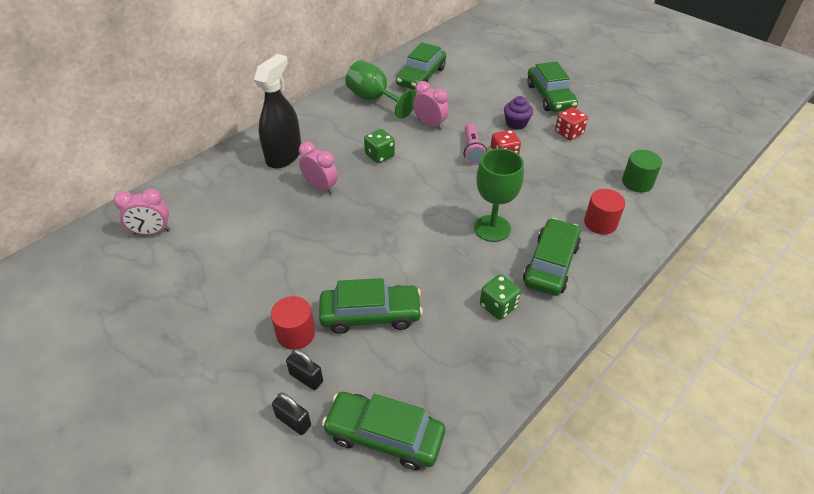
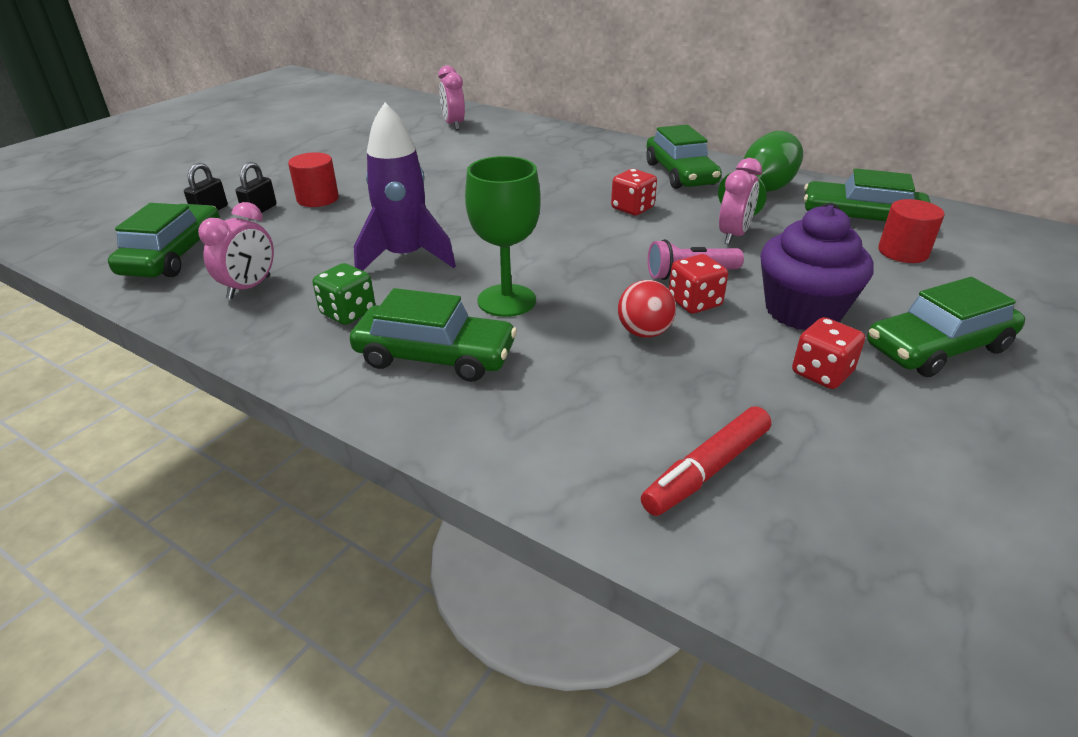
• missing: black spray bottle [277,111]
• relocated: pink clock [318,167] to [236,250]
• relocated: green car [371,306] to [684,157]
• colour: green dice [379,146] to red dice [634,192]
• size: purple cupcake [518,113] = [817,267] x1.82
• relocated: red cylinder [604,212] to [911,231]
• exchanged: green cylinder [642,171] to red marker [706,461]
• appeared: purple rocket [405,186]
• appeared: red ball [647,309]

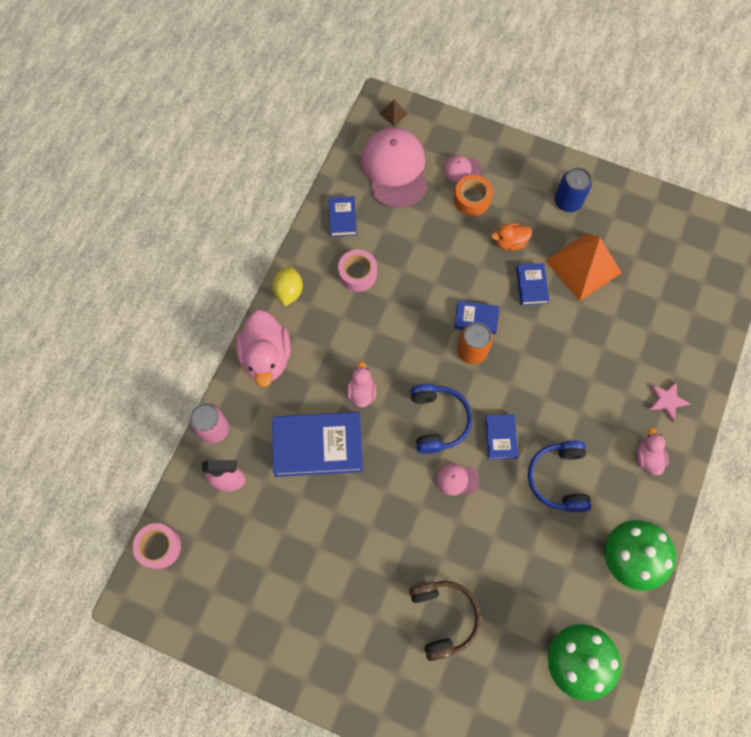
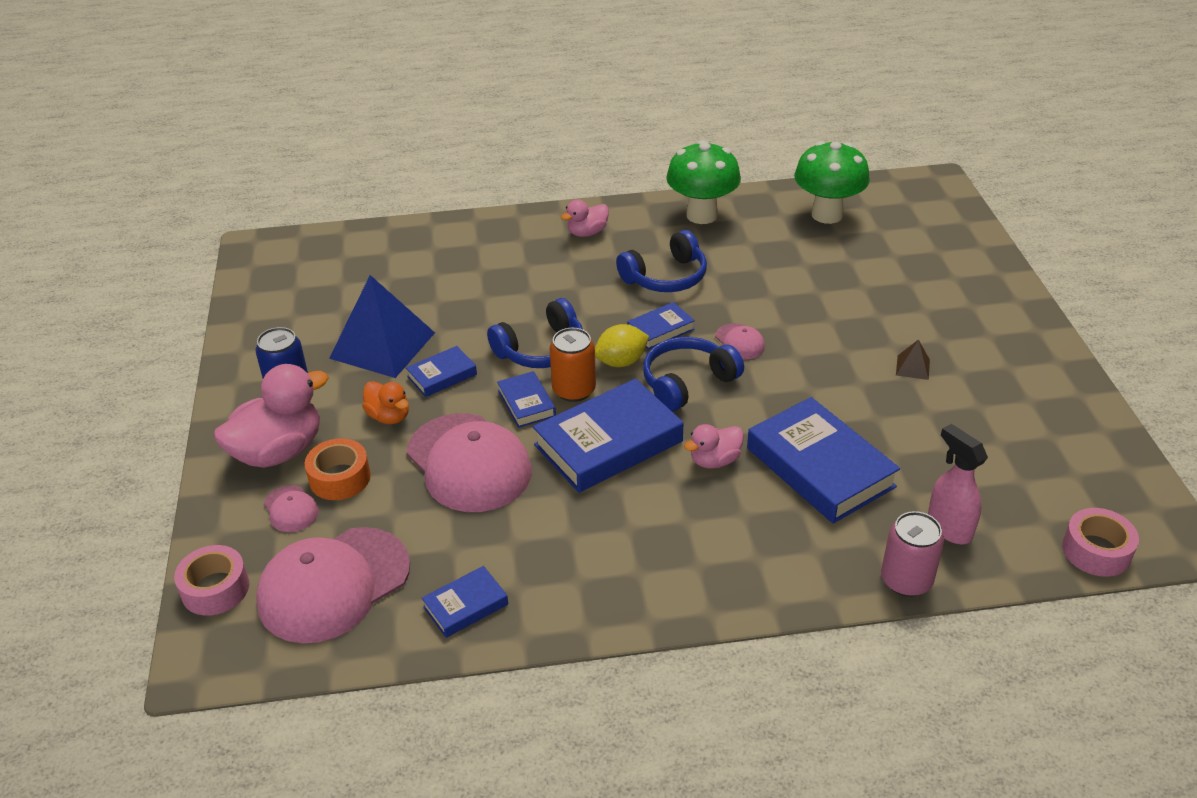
• relocated: pink duck [263,348] to [271,416]
• relocated: yellow lemon [287,286] to [622,345]
• relocated: pink tape [357,270] to [211,580]
• relocated: brown pyramid [394,113] to [913,359]
• missing: brown headphones [445,621]
• colour: orange pyramid [583,267] to blue pyramid [382,326]
• missing: pink star [670,401]
• appeared: pink cap [469,462]
• appeared: blue headphones [535,333]
• appeared: blue book [608,436]

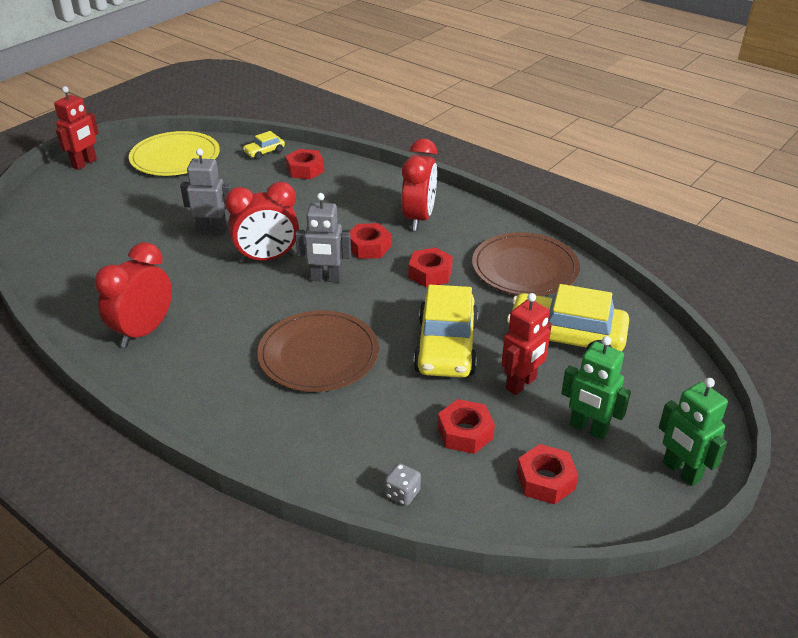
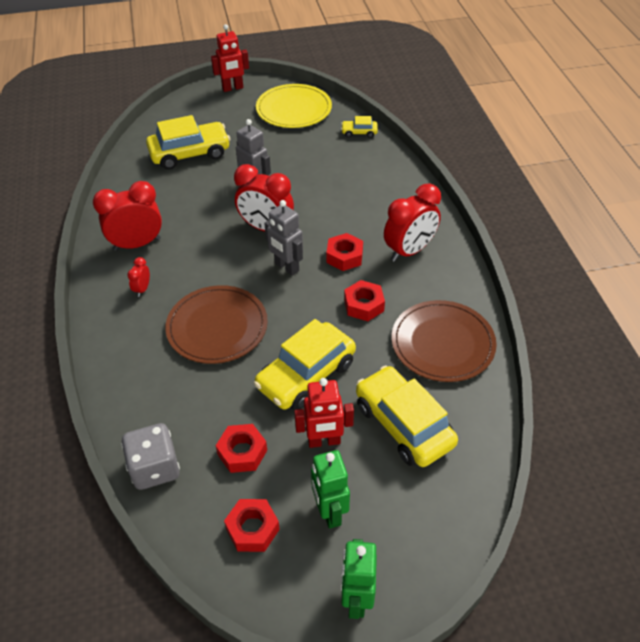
• missing: red nut [305,164]
• size: grey dice [403,484] = [150,456] x1.96
• appeared: red clock [138,277]
• appeared: yellow car [188,142]

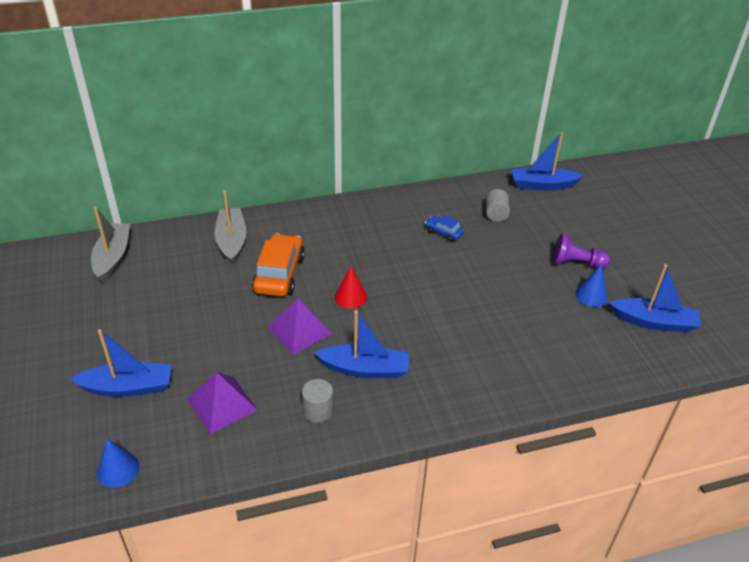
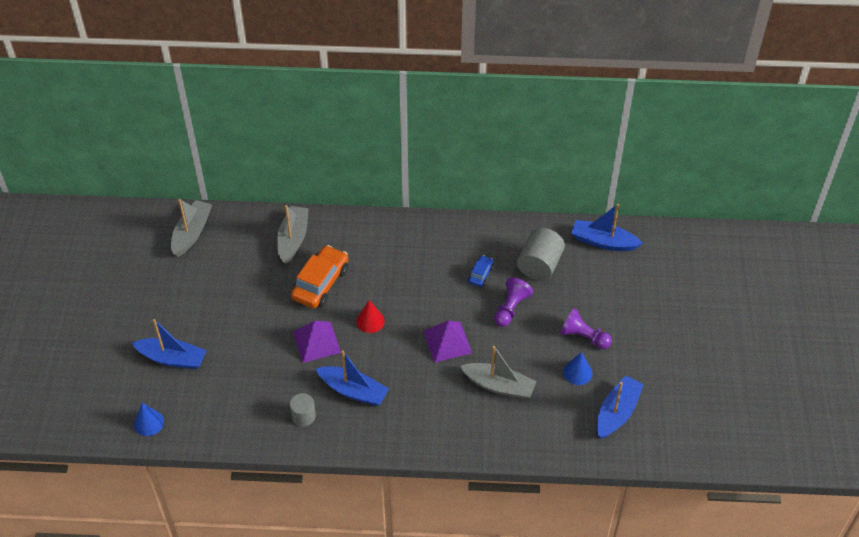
• relocated: purple pyramid [222,403] to [447,342]
• spun: blue car [444,228] = [481,271] 60 degrees clockwise
• size: grey cylinder [498,205] = [541,254] x1.68
• spun: blue boat [655,298] = [620,407] 90 degrees counterclockwise
• appeared: grey boat [498,372]
• appeared: purple pawn [513,302]

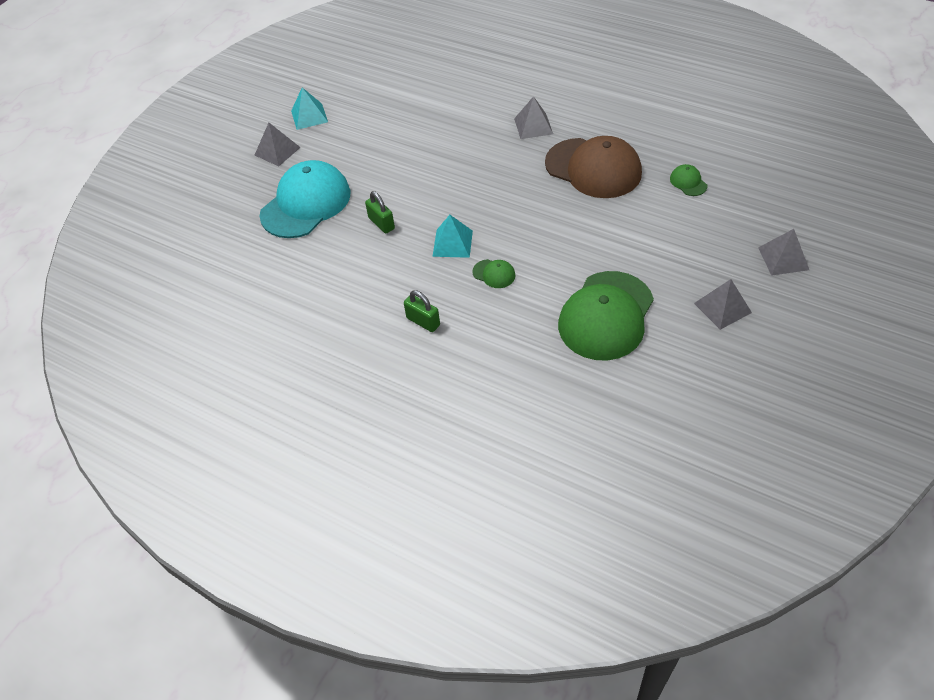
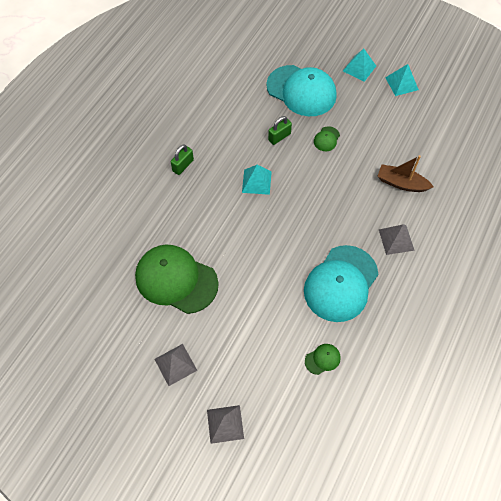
• colour: grey pyramid [278,144] to turquoise pyramid [359,65]
• relocated: green cap [493,273] to [327,138]
• colour: brown cap [593,167] to turquoise cap [341,283]
• appeared: brown boat [405,173]

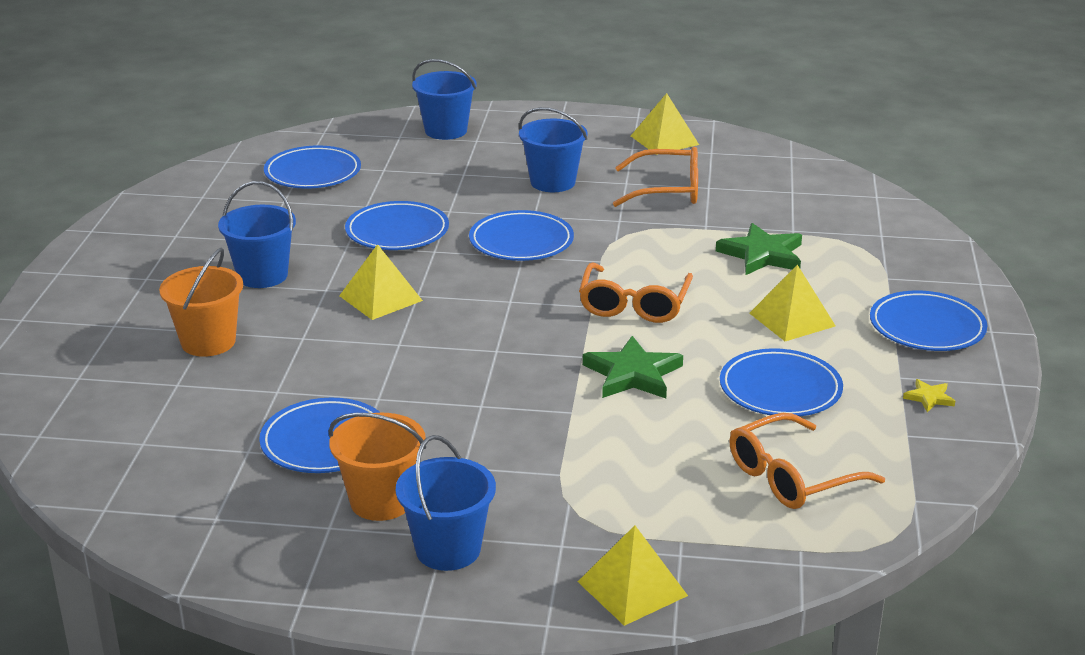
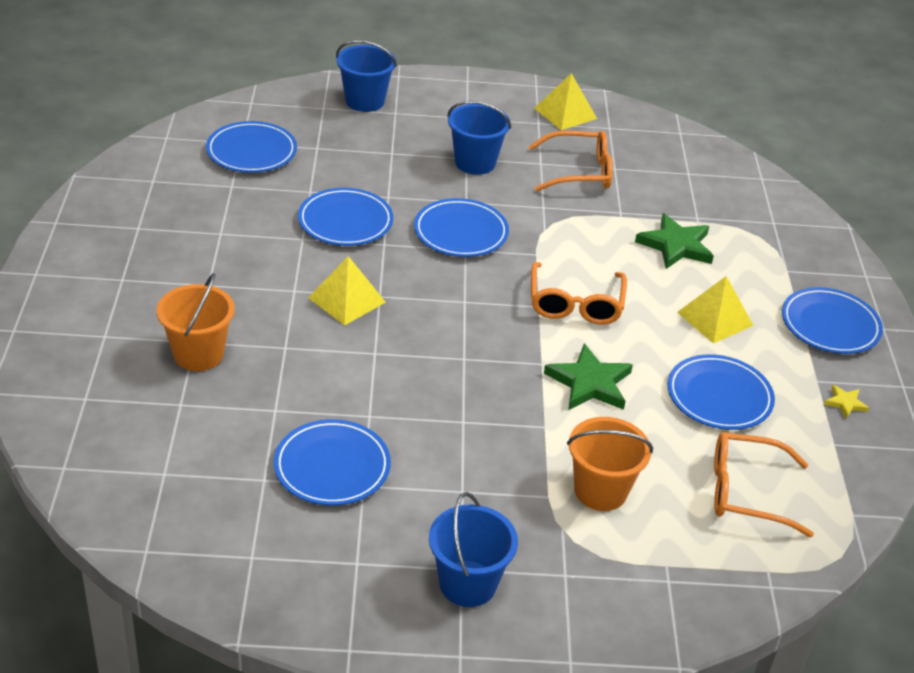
• missing: blue bucket [257,234]
• relocated: orange bucket [377,467] to [610,464]
• missing: yellow pyramid [633,575]
• spun: orange glasses [807,461] = [764,484] 45 degrees clockwise

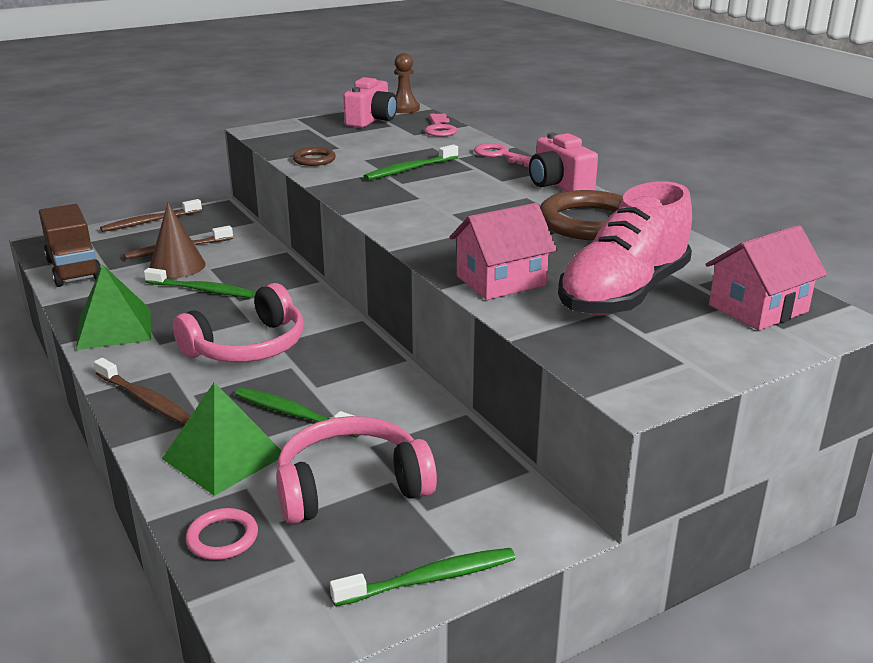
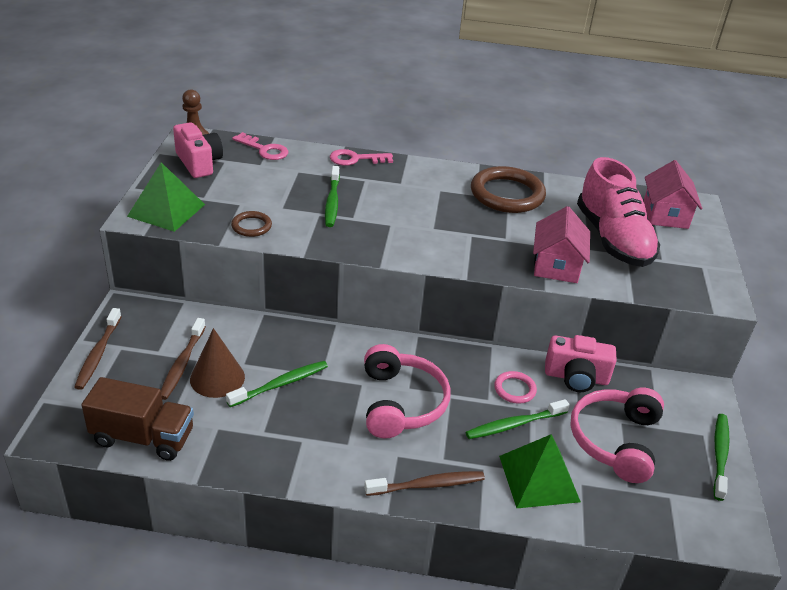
• relocated: green pyramid [113,307] to [166,197]
• relocated: pink ring [222,534] to [515,387]
• relocated: pink camera [563,162] to [581,363]

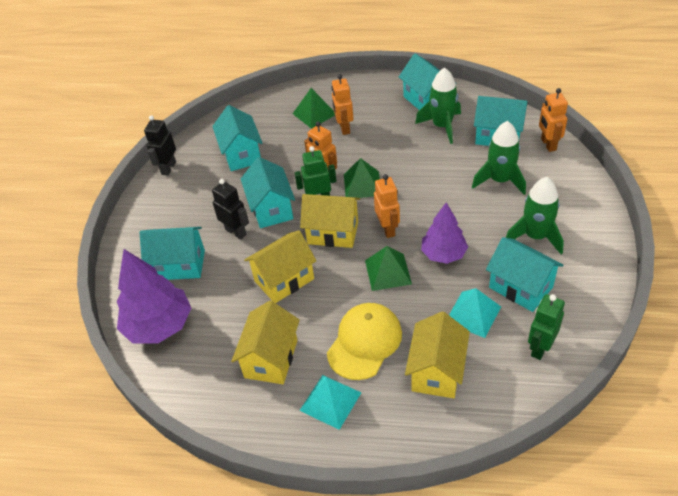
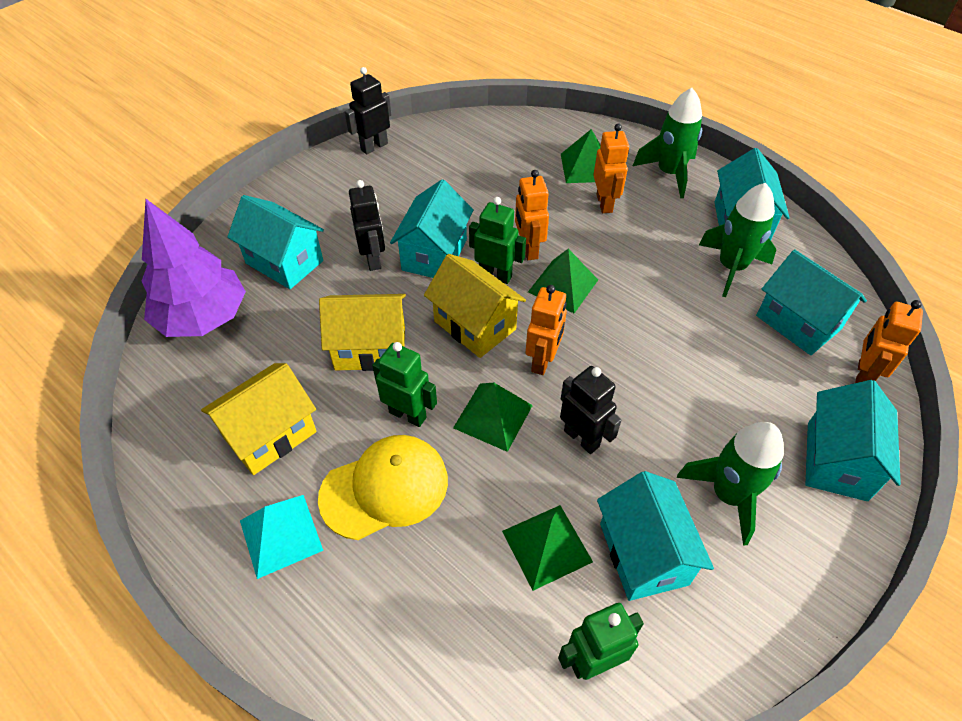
• relocated: turquoise house [237,138] to [853,440]
• spun: orange robot [342,104] = [611,168] 150 degrees clockwise
• missing: yellow house [437,355]
• exchanged: purple tree [444,233] to black robot [590,410]
• colour: turquoise pyramid [475,313] to green pyramid [547,548]
• relocated: green rocket [499,158] to [667,143]
• appeared: green robot [404,384]

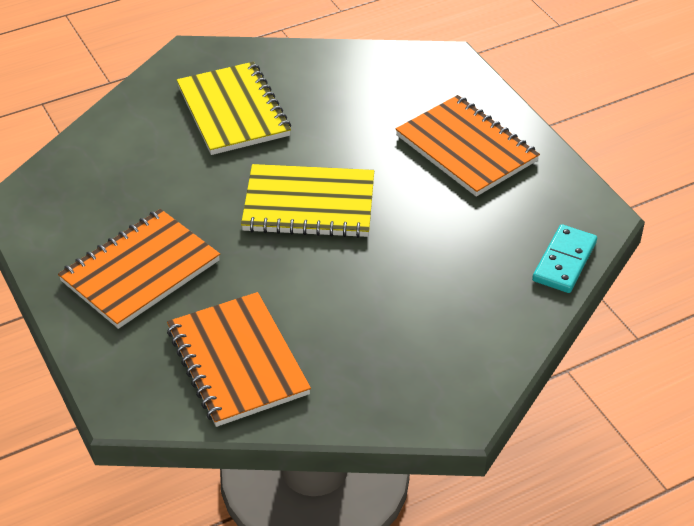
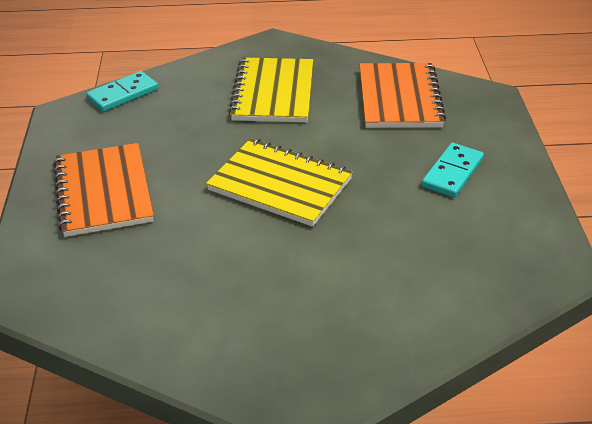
• exchanged: orange notebook [139,269] to turquoise domino [453,170]
• relocated: yellow notebook [234,108] to [270,90]

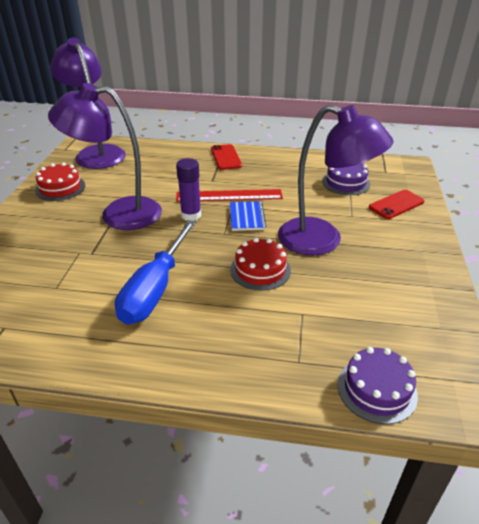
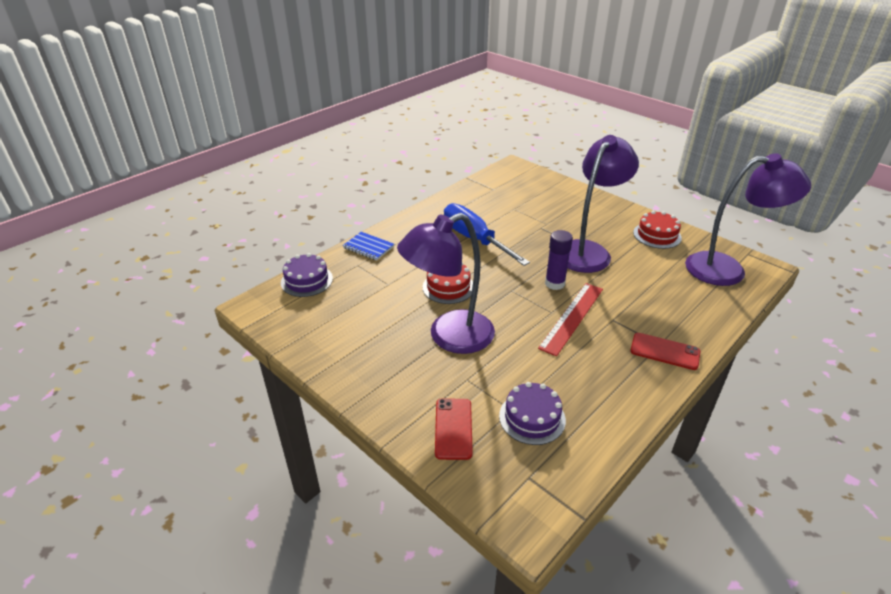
• relocated: blue notebook [248,216] to [368,246]

